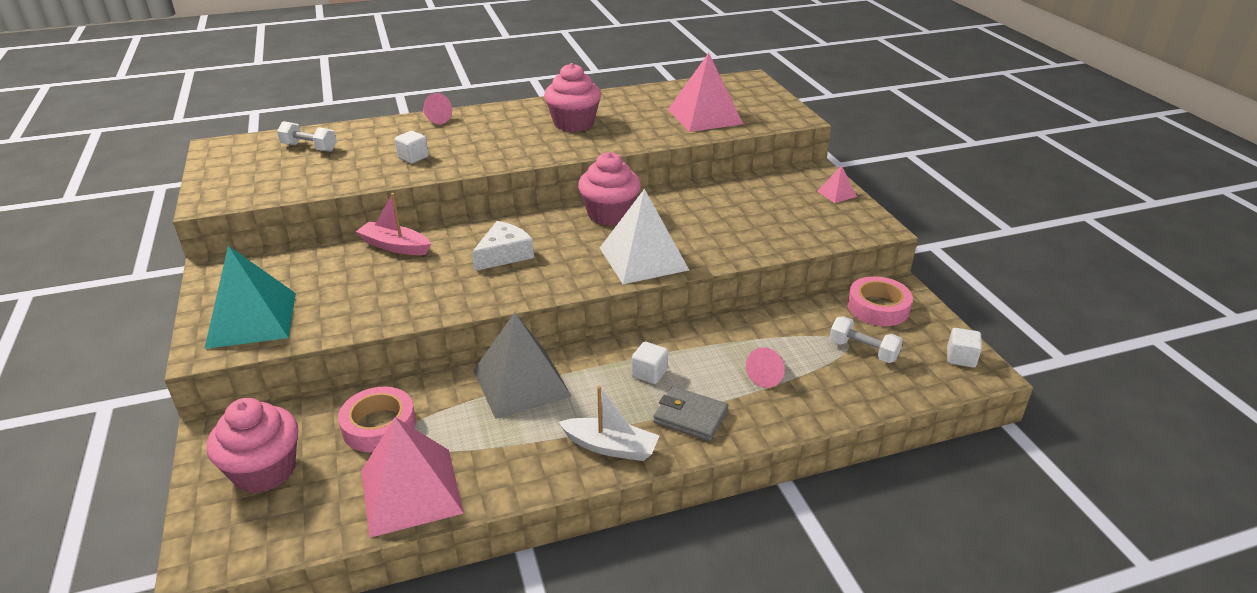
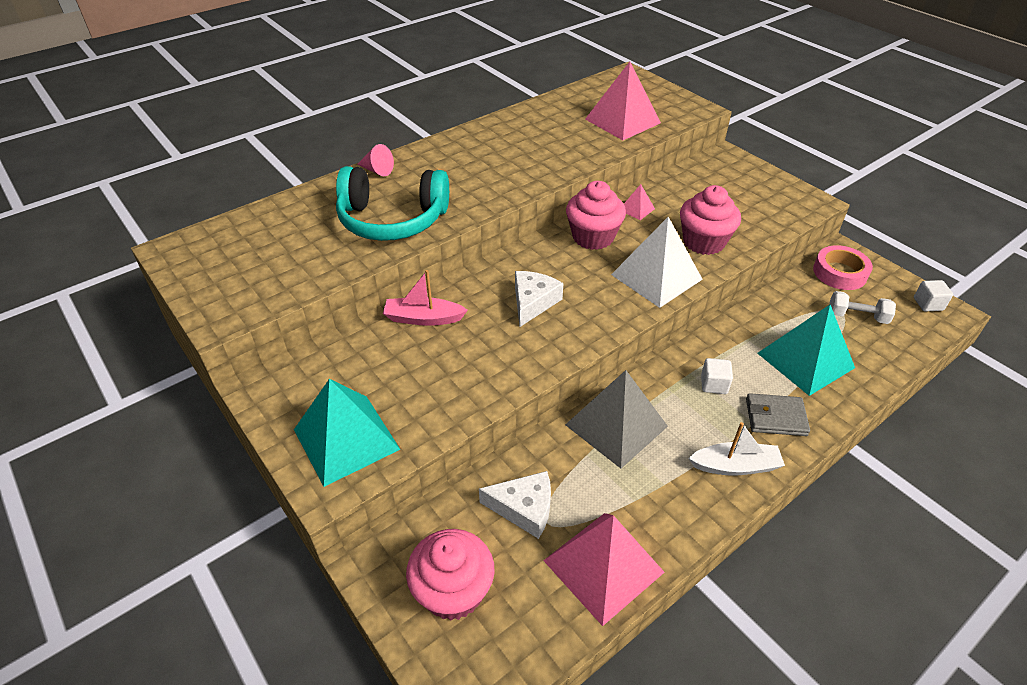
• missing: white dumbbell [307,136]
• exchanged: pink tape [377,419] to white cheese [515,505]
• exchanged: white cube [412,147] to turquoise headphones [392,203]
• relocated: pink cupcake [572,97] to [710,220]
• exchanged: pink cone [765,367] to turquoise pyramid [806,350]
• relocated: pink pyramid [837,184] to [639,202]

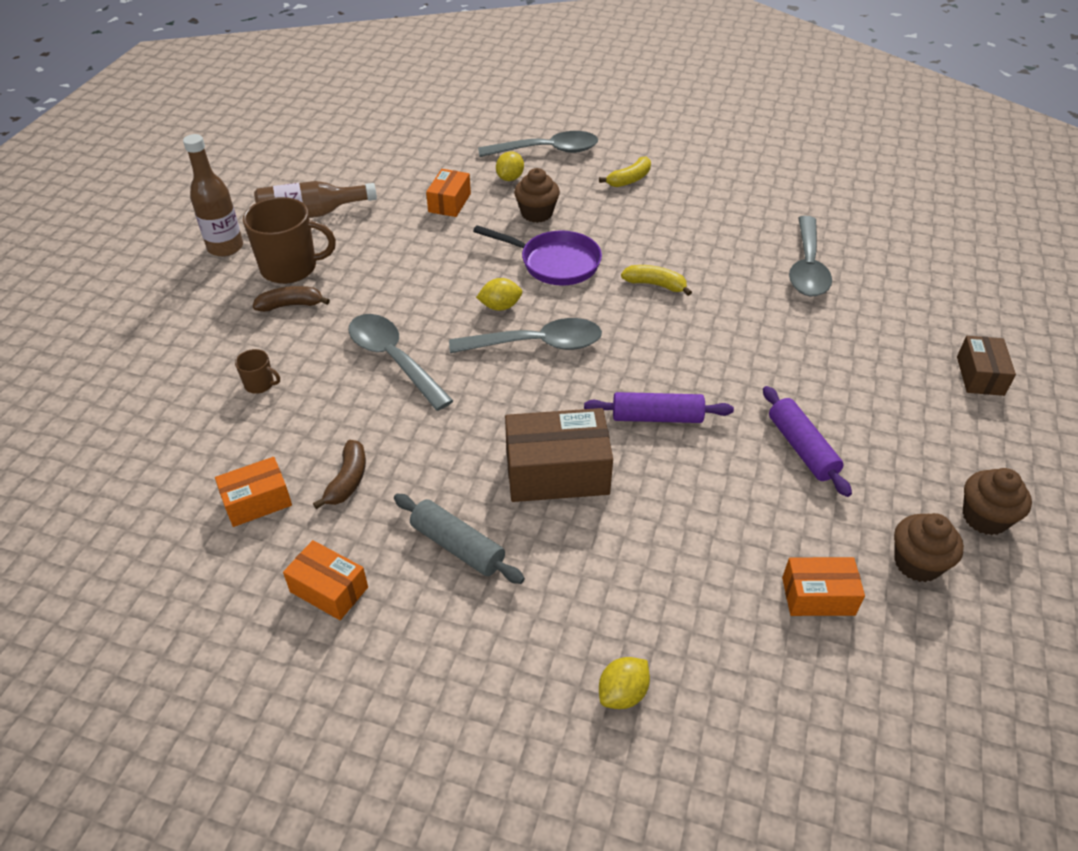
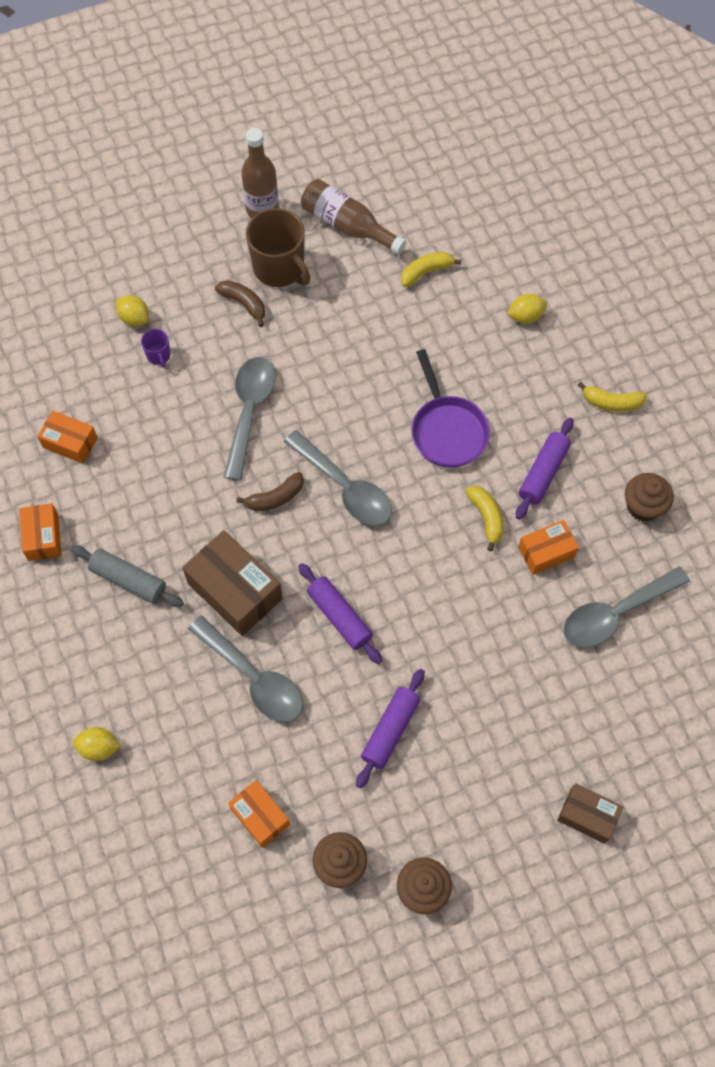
• colour: brown mug [257,371] to purple mug [156,348]
• relocated: brown banana [339,474] to [270,491]
• spun: grey rolling pin [459,539] = [127,576] 60 degrees counterclockwise
• relocated: orange box [448,193] to [548,547]
• relocated: yellow lemon [499,294] to [132,310]
• relocated: grey spoon [538,144] to [245,668]
• relocated: brown cupcake [537,195] to [649,497]
• spun: brown box [986,366] = [590,813] 60 degrees clockwise
• appeared: yellow banana [431,269]
• appeared: purple rolling pin [545,469]

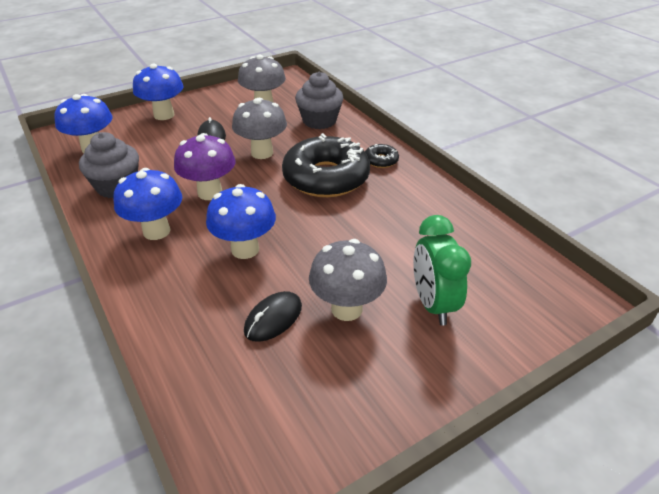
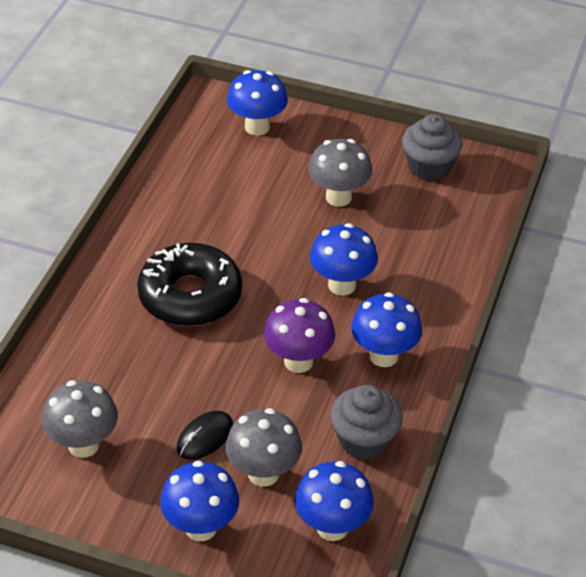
• relocated: grey mushroom [259,128] to [264,447]
• missing: black mouse [273,316]
• relocated: grey cupcake [319,100] to [432,147]
• missing: black donut [382,156]
• missing: green clock [442,270]
• appeared: blue mushroom [257,103]

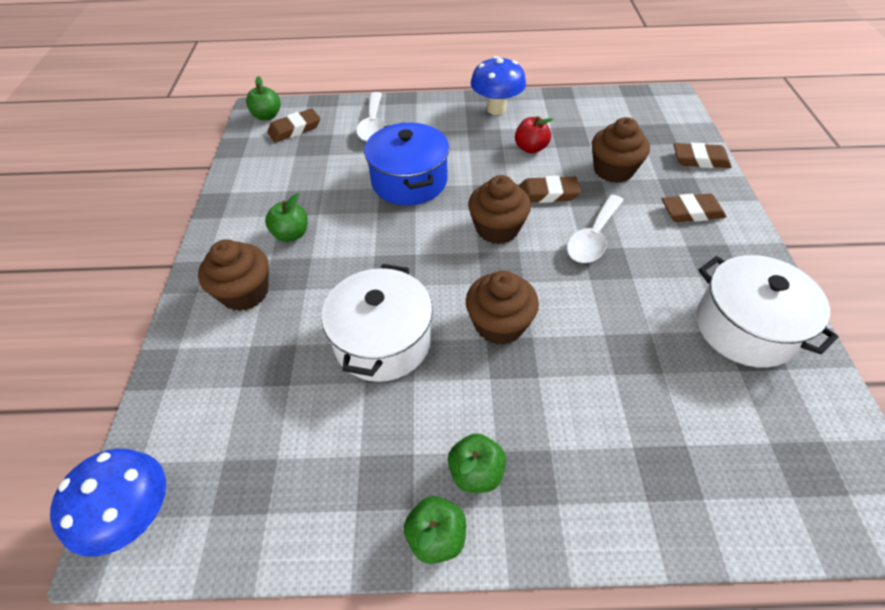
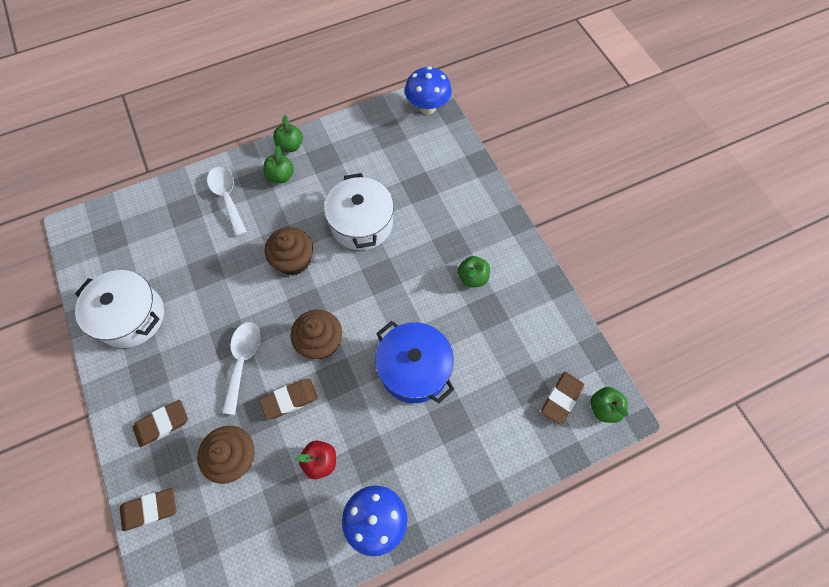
• missing: brown cupcake [233,275]
• relocated: white spoon [371,117] to [227,201]

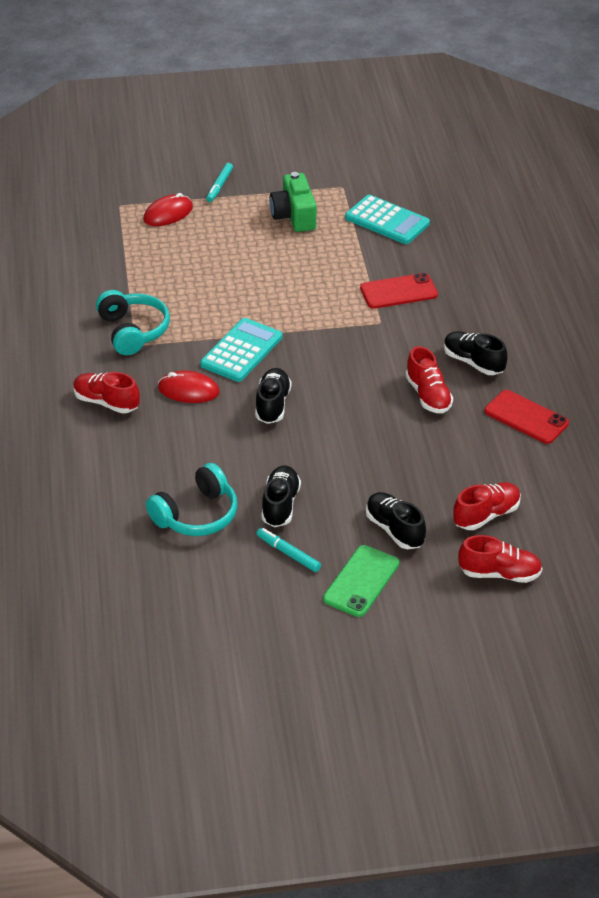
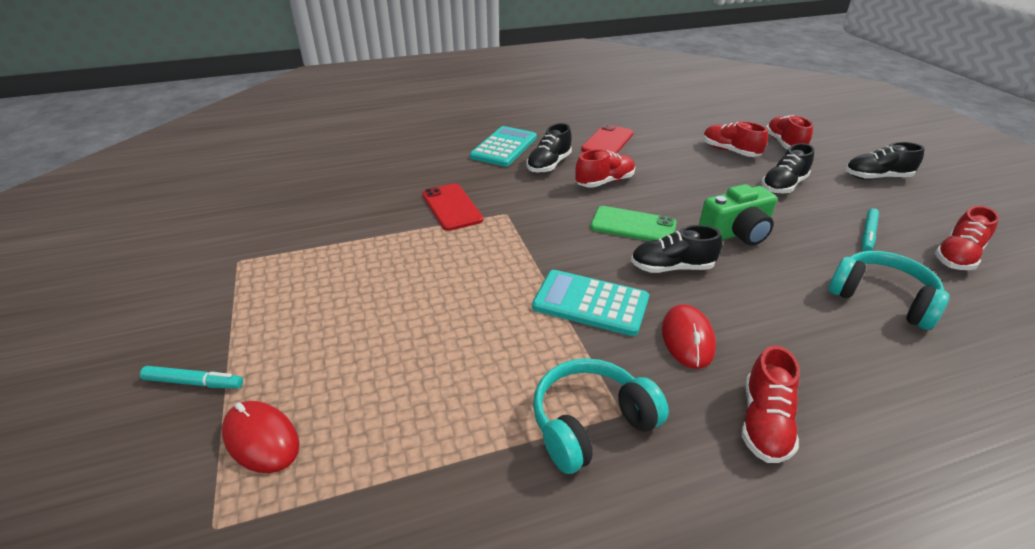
• relocated: black shoe [281,496] to [884,161]
• relocated: green camera [292,202] to [738,215]
• relocated: green phone [361,581] to [633,223]
• relocated: turquoise calculator [387,219] to [503,146]
• appeared: red shoe [967,238]

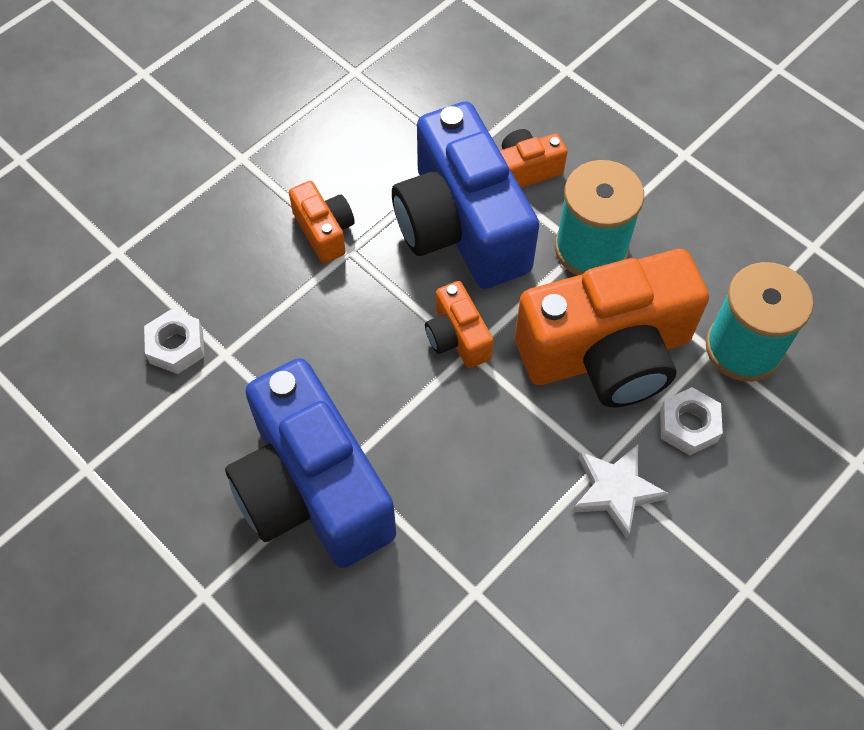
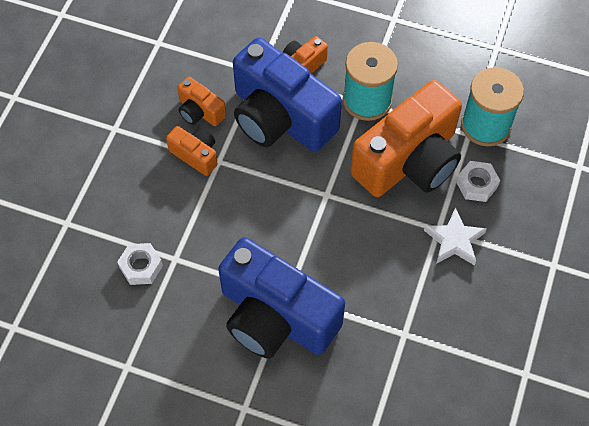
• relocated: orange camera [459,324] to [201,101]

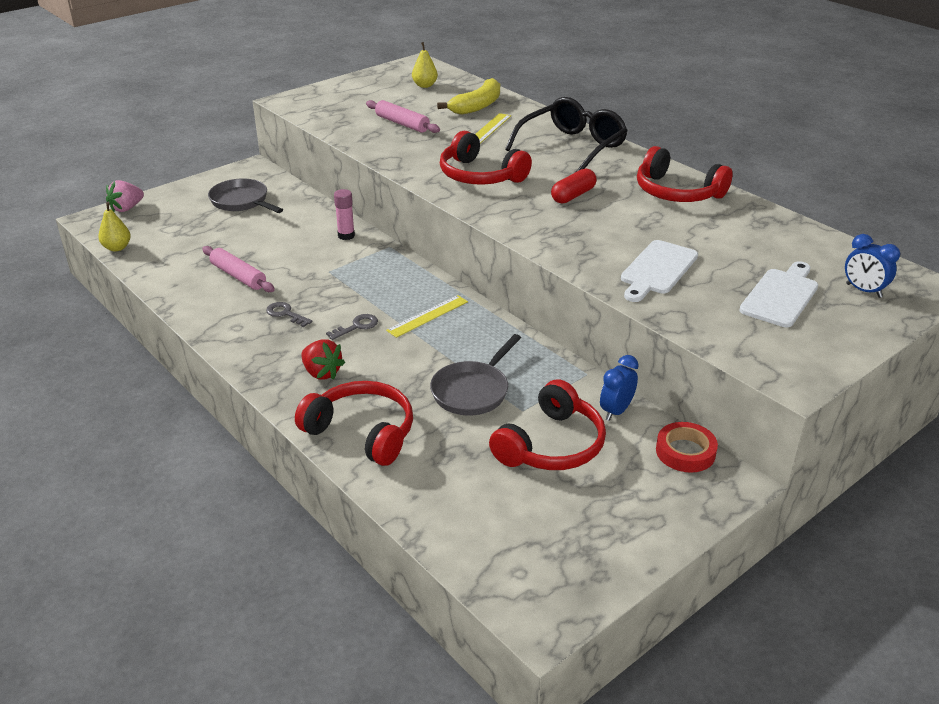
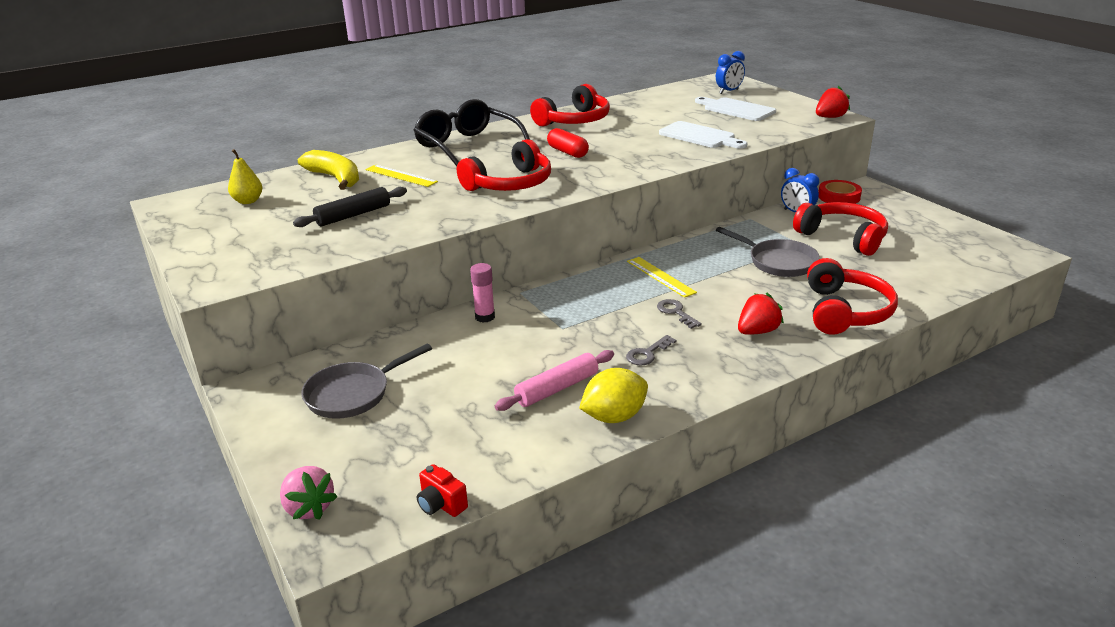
• exchanged: yellow pear [114,226] to red camera [442,490]
• spun: red headphones [354,423] = [852,296] 150 degrees clockwise
• colour: pink rolling pin [403,116] to black rolling pin [350,207]
• appeared: yellow lemon [613,395]
• appeared: red strawberry [833,102]

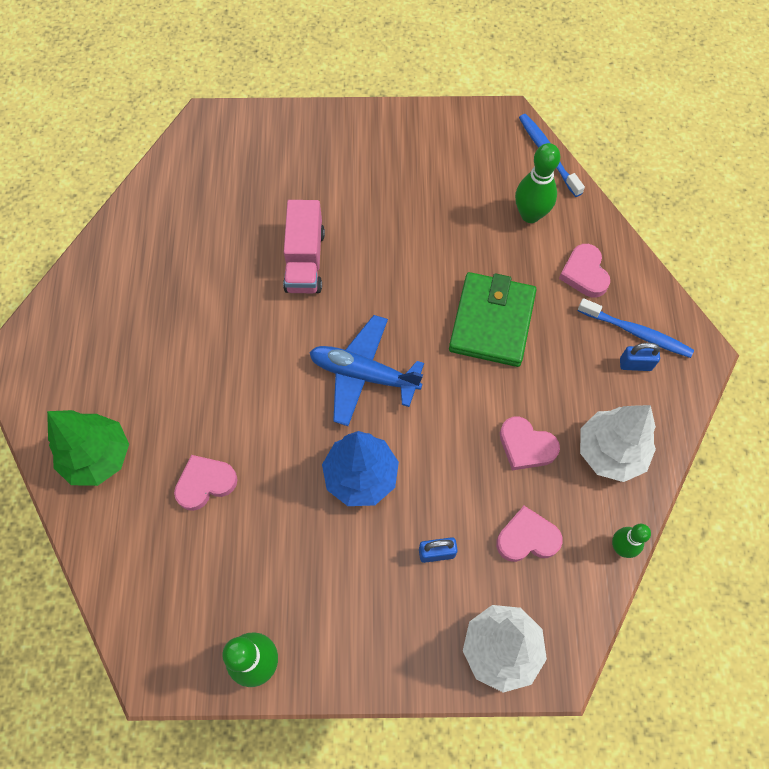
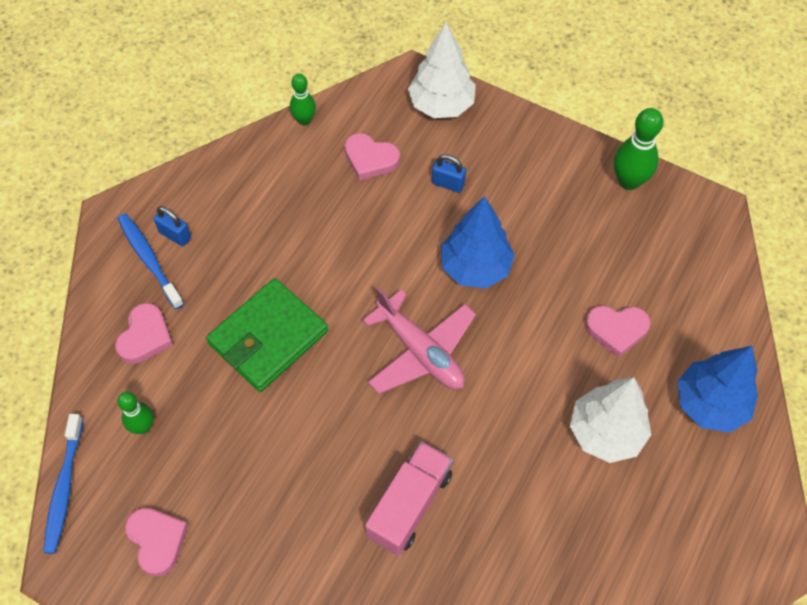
• colour: green tree [88,448] to blue tree [717,389]
• colour: blue plane [366,370] to pink plane [419,341]
• relocated: pink heart [530,443] to [156,542]
• size: green bowling pin [538,183] = [135,413] x0.63
• relocated: white tree [618,443] to [610,420]

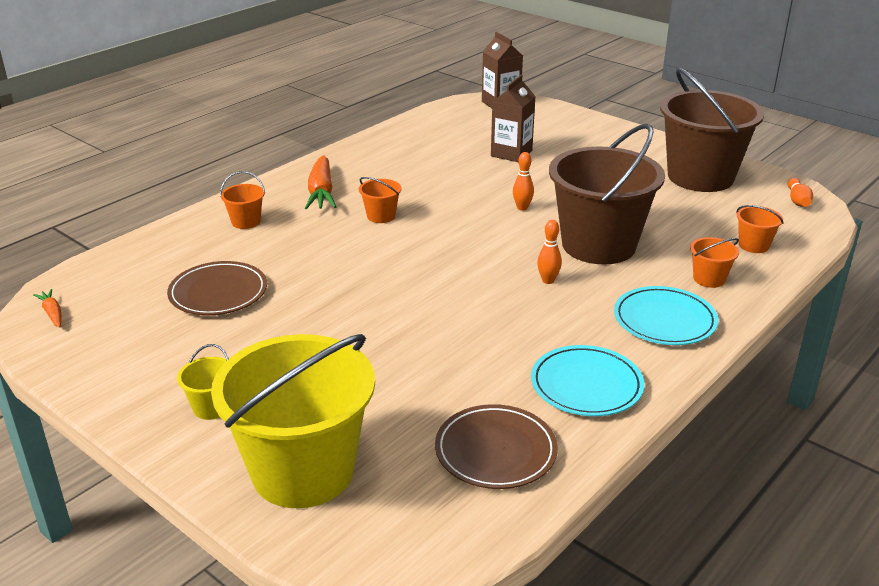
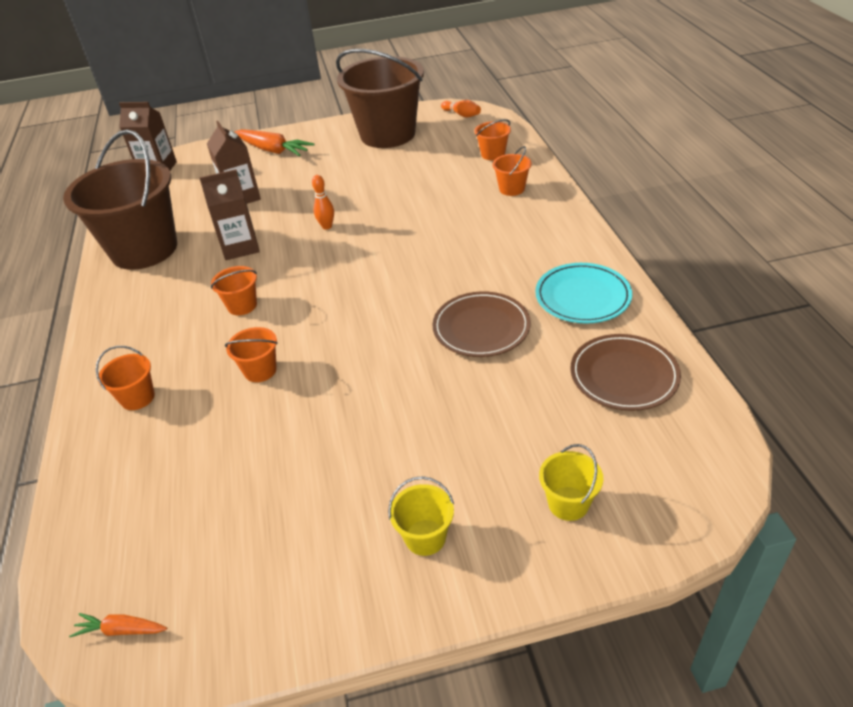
• relocated: brown plate [217,288] to [482,324]
• size: yellow bucket [293,421] = [571,482] x0.40
• relocated: orange carrot [320,182] to [274,142]
• missing: orange bowling pin [549,252]
• relocated: brown bucket [607,194] to [120,199]
• missing: turquoise plate [666,315]
• appeared: brown carton [229,214]
• appeared: orange bucket [251,354]

